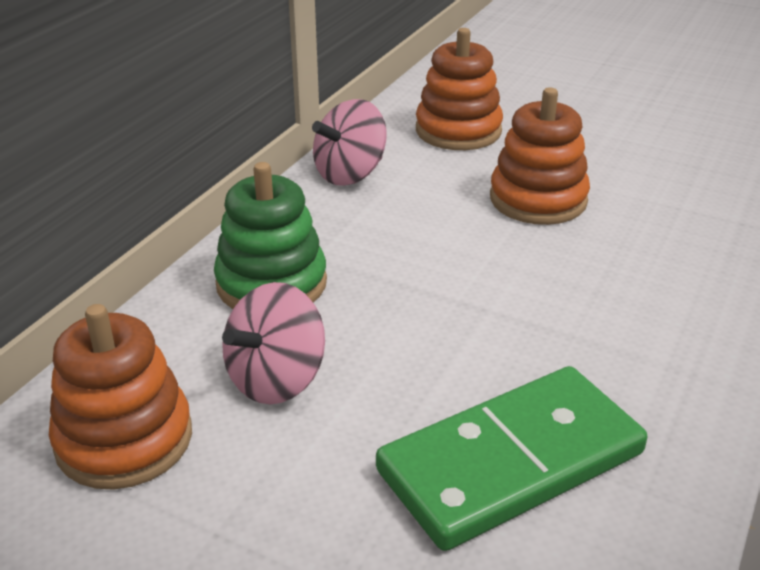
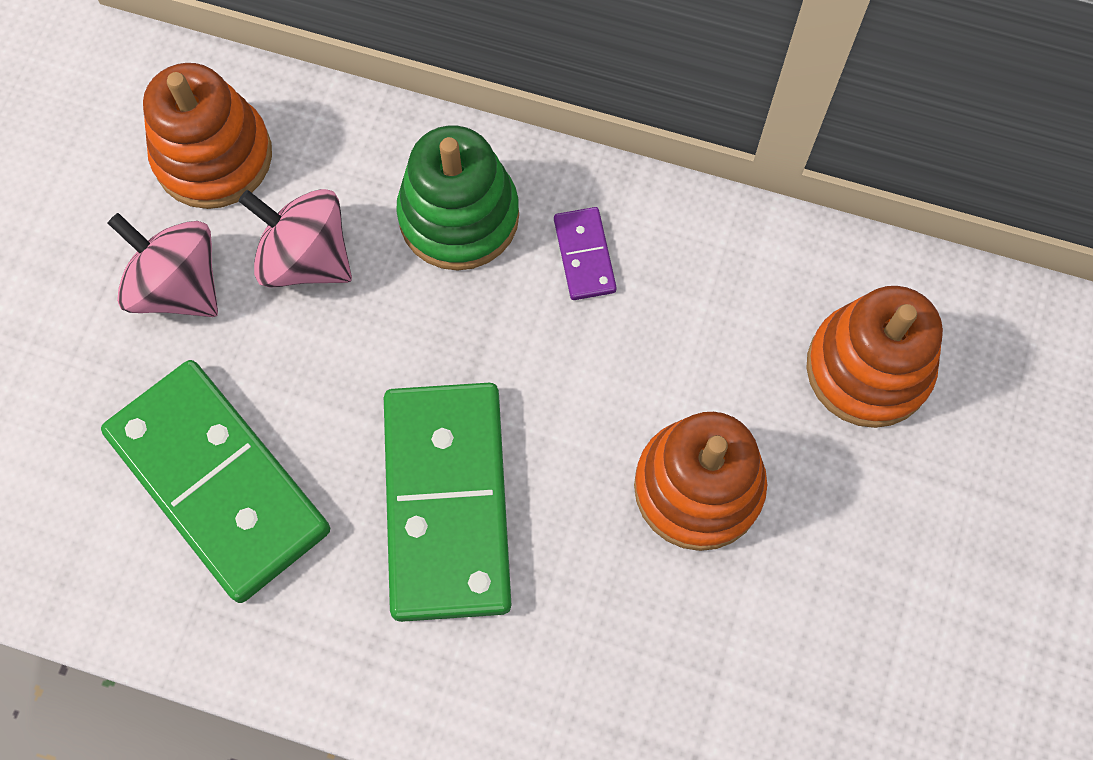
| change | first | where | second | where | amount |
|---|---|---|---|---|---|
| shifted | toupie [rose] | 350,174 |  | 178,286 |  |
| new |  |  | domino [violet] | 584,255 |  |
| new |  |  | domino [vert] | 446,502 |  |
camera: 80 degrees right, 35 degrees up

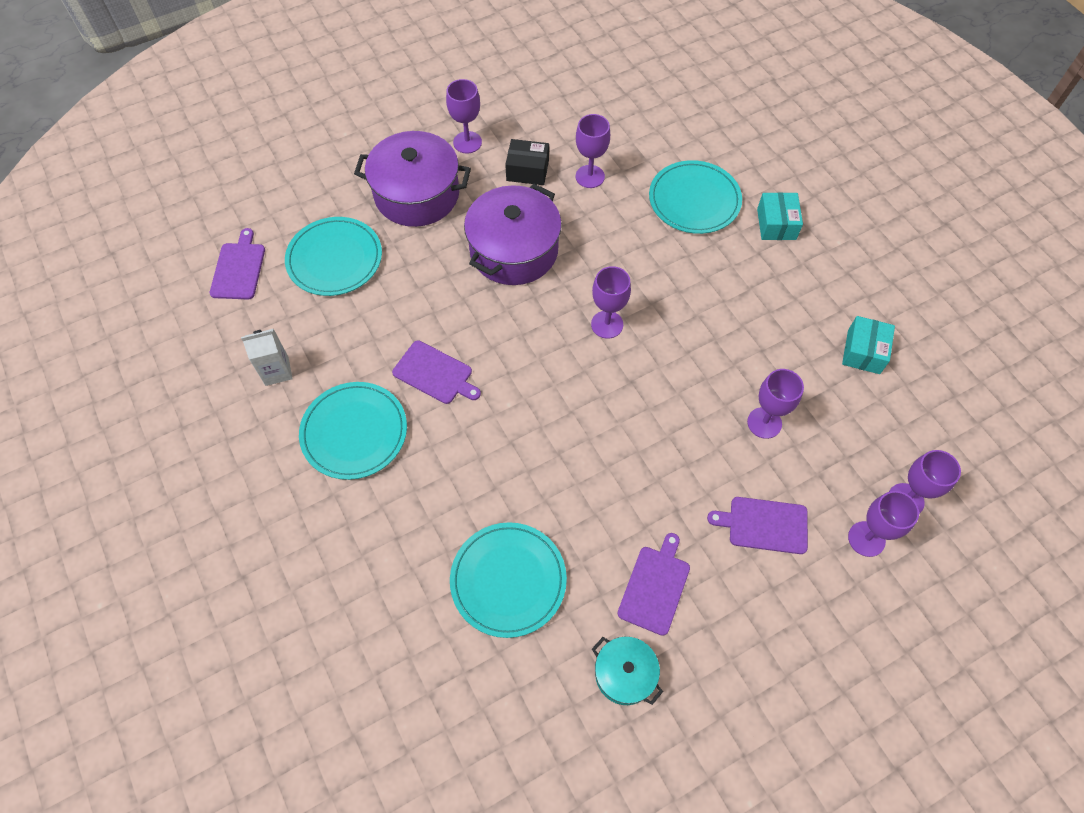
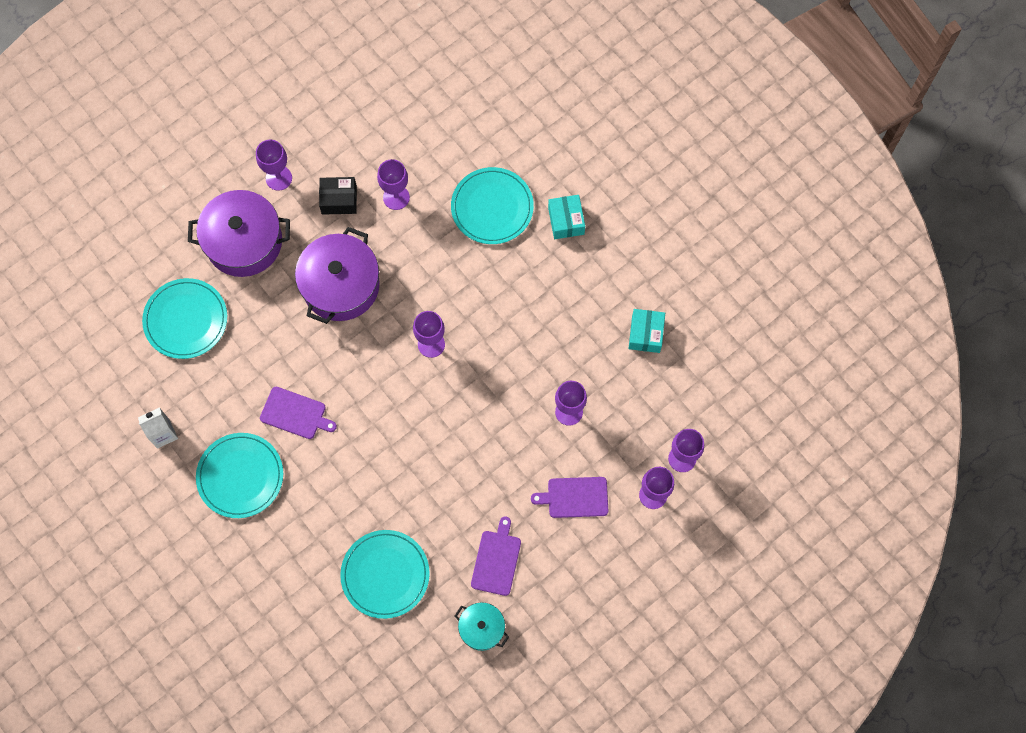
| change | first | where | second | where | amount |
|---|---|---|---|---|---|
| gone | planche à découper [violet] | 238,268 |  |  |  |
camera: 10 degrees left, 10 degrees up

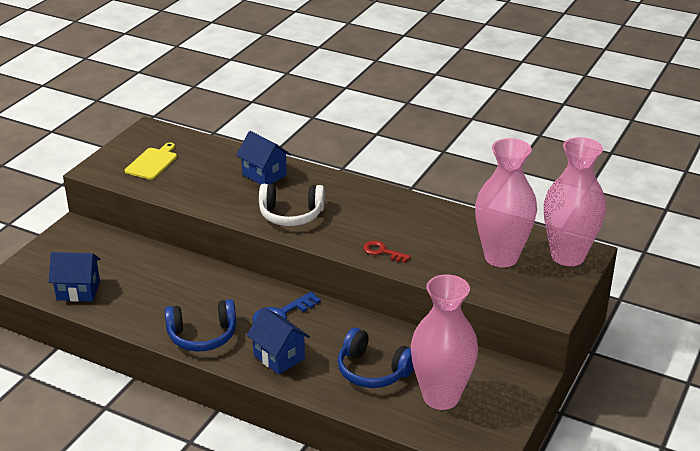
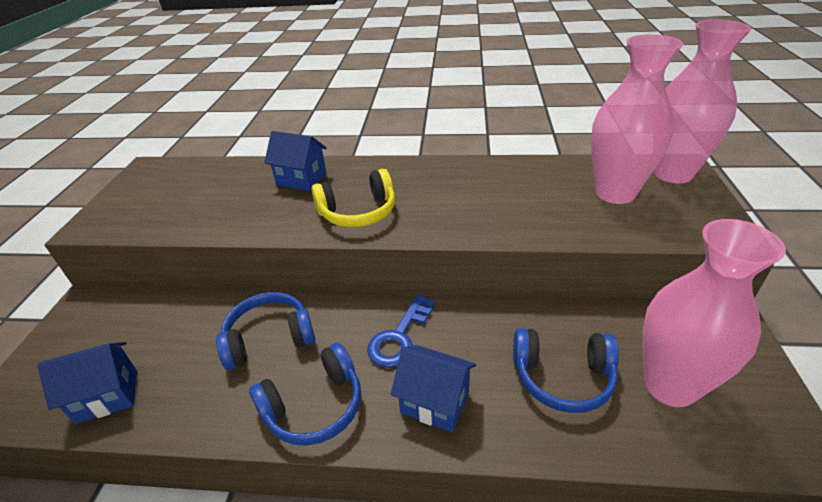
| change | first | where | second | where | amount |
|---|---|---|---|---|---|
| gone | planche à découper [jaune] | 152,162 |  |  |  |
| repainted | casque audio [blanc] | 291,215 | casque audio [jaune] | 358,212 |  |
| gone | clé [rouge] | 382,252 |  |  |  |
| new |  |  | casque audio [bleu] | 269,338 |  |
camera: 20 degrees left, 5 degrees up

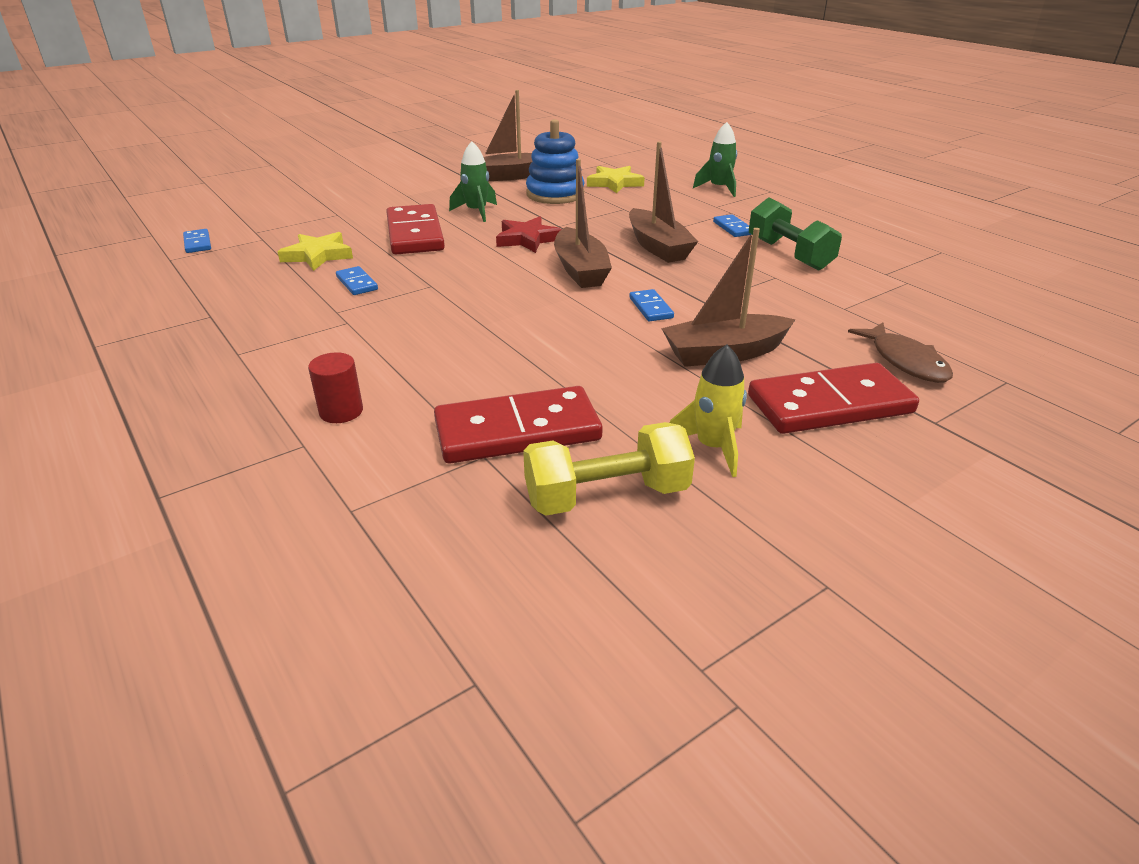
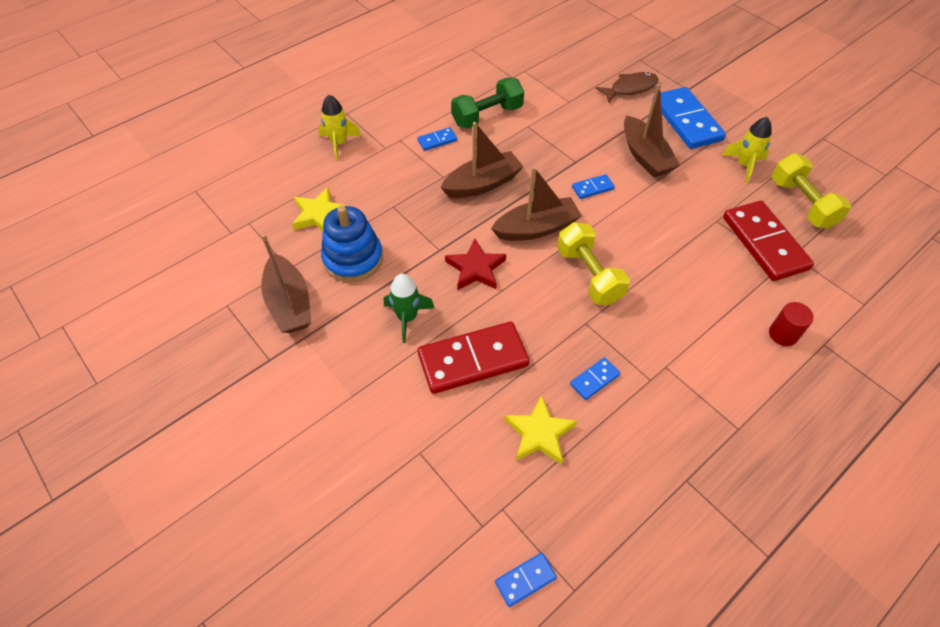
| change | first | where | second | where | amount |
|---|---|---|---|---|---|
| repainted | fusée [vert] | 719,188 | fusée [jaune] | 339,143 |  |
| repainted | domino [rouge] | 829,404 | domino [bleu] | 686,121 |  |
| new |  |  | haltère [jaune] | 589,275 |  |
camera: 95 degrees left, 20 degrees up

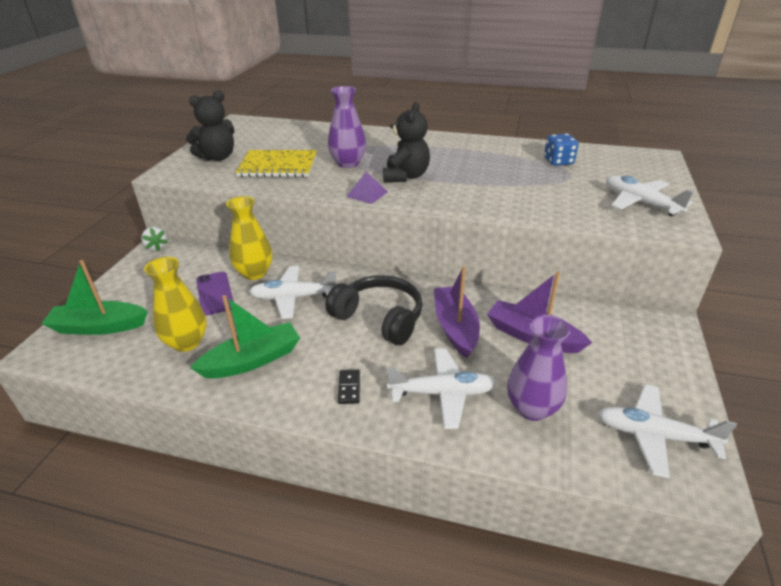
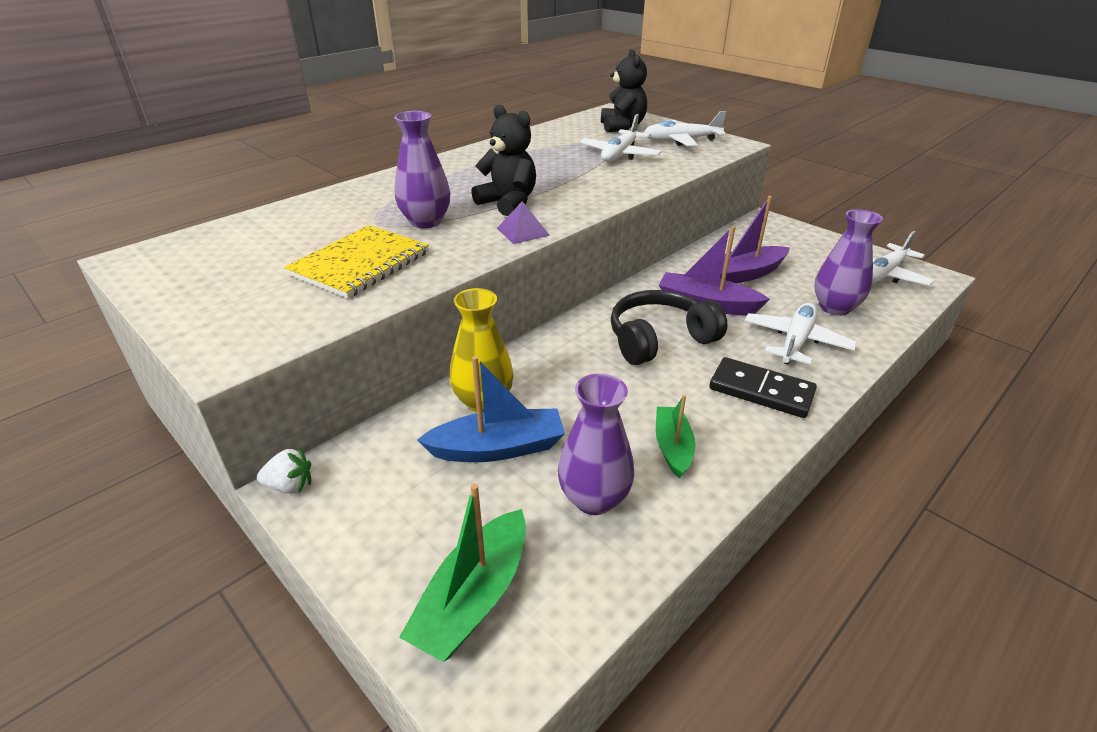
| change | first | where | second | where | amount |
|---|---|---|---|---|---|
| shifted | ours en peluche [noir] | 218,157 |  | 622,127 |  |
| gone | dé [bleu] | 558,161 |  |  |  |
| repainted | vase [jaune] | 187,342 | vase [violet] | 594,499 |  |
| shifted | avion [blanc] | 293,298 |  | 620,155 |  |
| swapped | téléphone [violet] | 215,293 | bateau [bleu] | 498,448 |  |
| scaled | bateau [vert] | 252,360 |  | 672,447 | x0.66 |
| scaled | domino [noir] | 349,388 |  | 761,391 | x1.99 |
camera: 60 degrees left, 0 degrees up

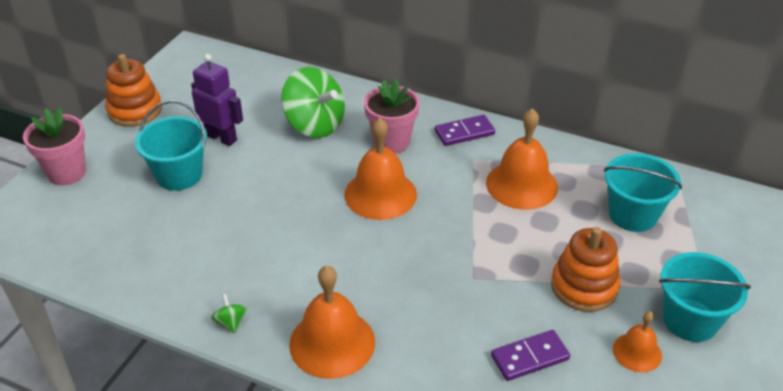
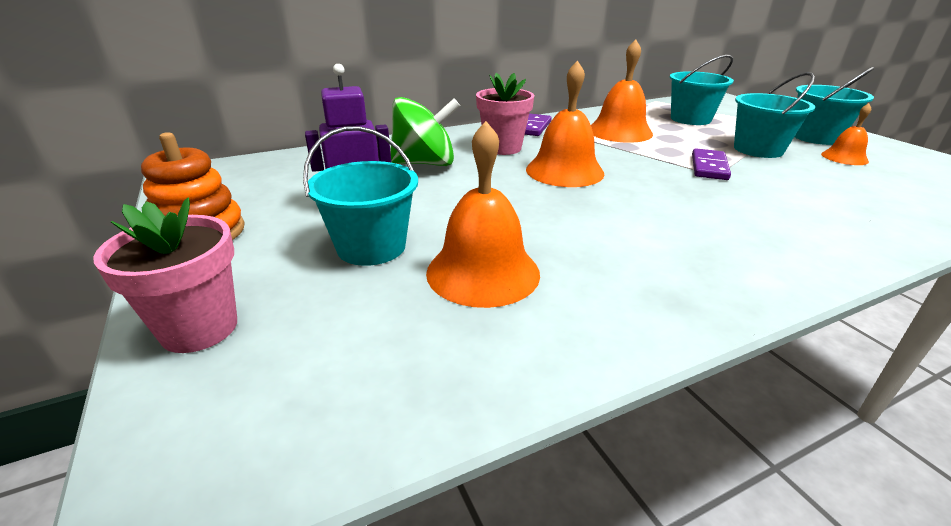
| change | first | where | second | where | amount |
|---|---|---|---|---|---|
| swapped | jouet à empiler [orange] | 584,286 | seau [turquoise] | 758,149 |  |
| shifted | cloche [orange] | 332,343 |  | 483,272 |  |
| gone | toupie [vert] | 231,322 |  |  |  |
| shifted | domino [violet] | 529,357 |  | 709,167 |  |
camera: 50 degrees left, 10 degrees down

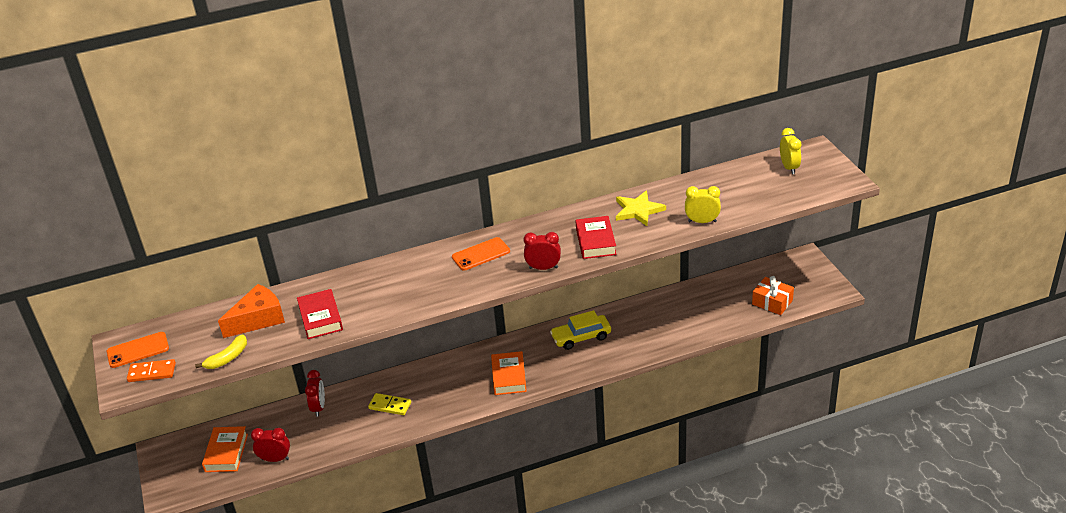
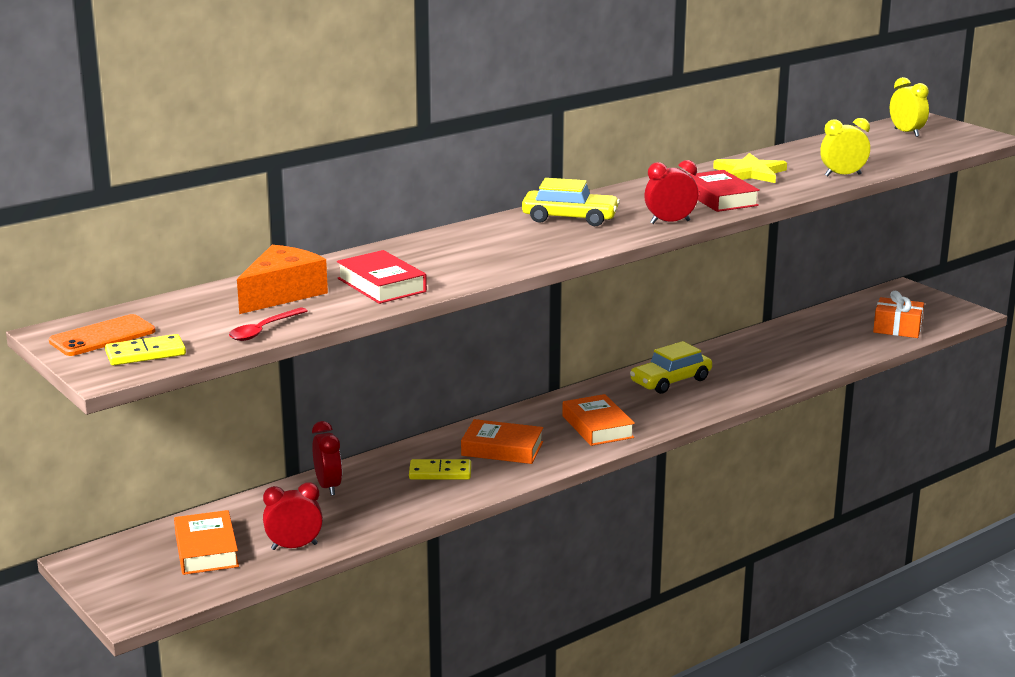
| change | first | where | second | where | amount |
|---|---|---|---|---|---|
| swapped | téléphone [orange] | 481,254 | voiture [jaune] | 570,218 |  |
| swapped | banane [jaune] | 227,358 | cuillère [rouge] | 263,330 |  |
| repainted | domino [orange] | 152,372 | domino [jaune] | 145,354 |  |
| new |  |  | livre [orange] | 502,449 |  |
camera: 20 degrees left, 15 degrees down

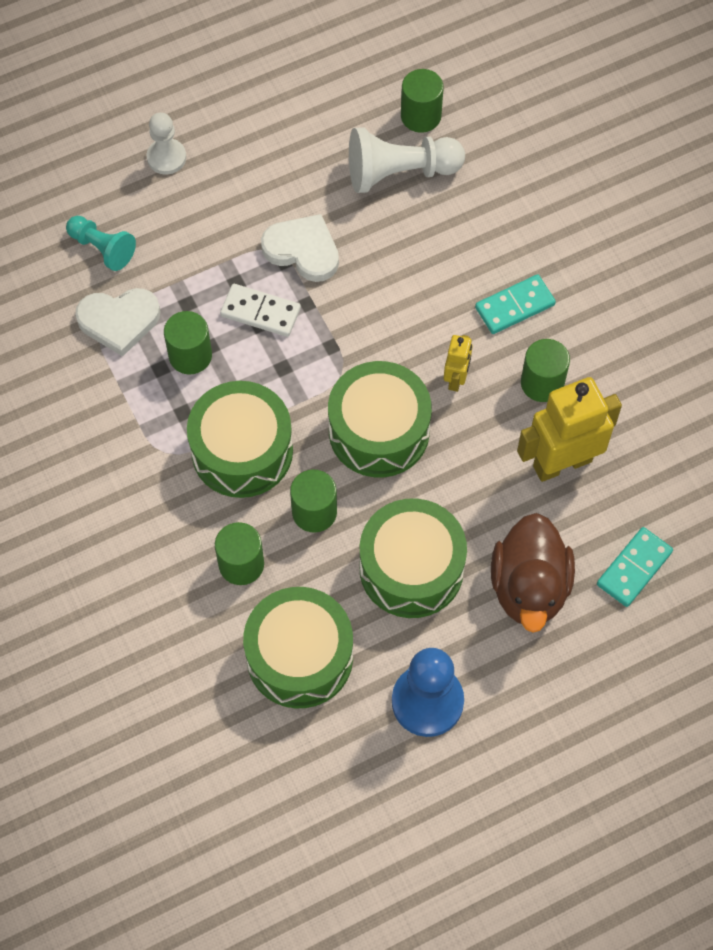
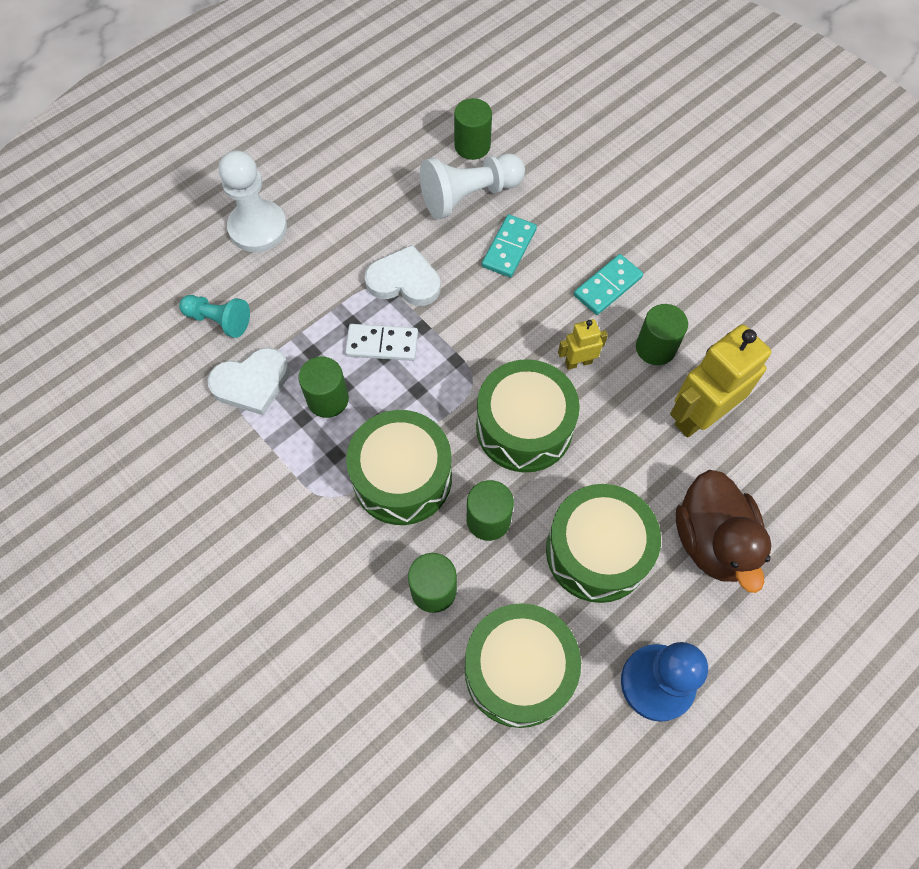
| change | first | where | second | where | amount |
|---|---|---|---|---|---|
| scaled | pion [blanc] | 166,157 |  | 258,228 | x1.60 |
| rotated | robot [jaune] | 456,379 |  | 578,362 | 105 degrees counterclockwise |
| shifted | domino [turquoise] | 634,568 |  | 509,248 |  |
camera: 15 degrees left, 0 degrees up

